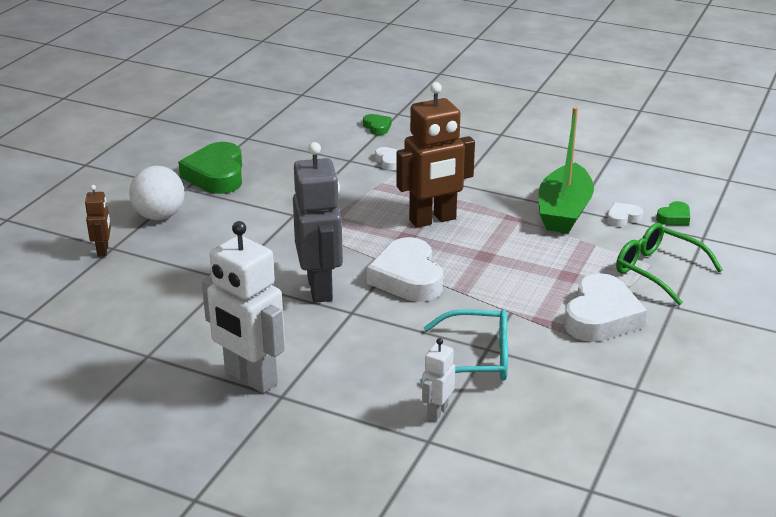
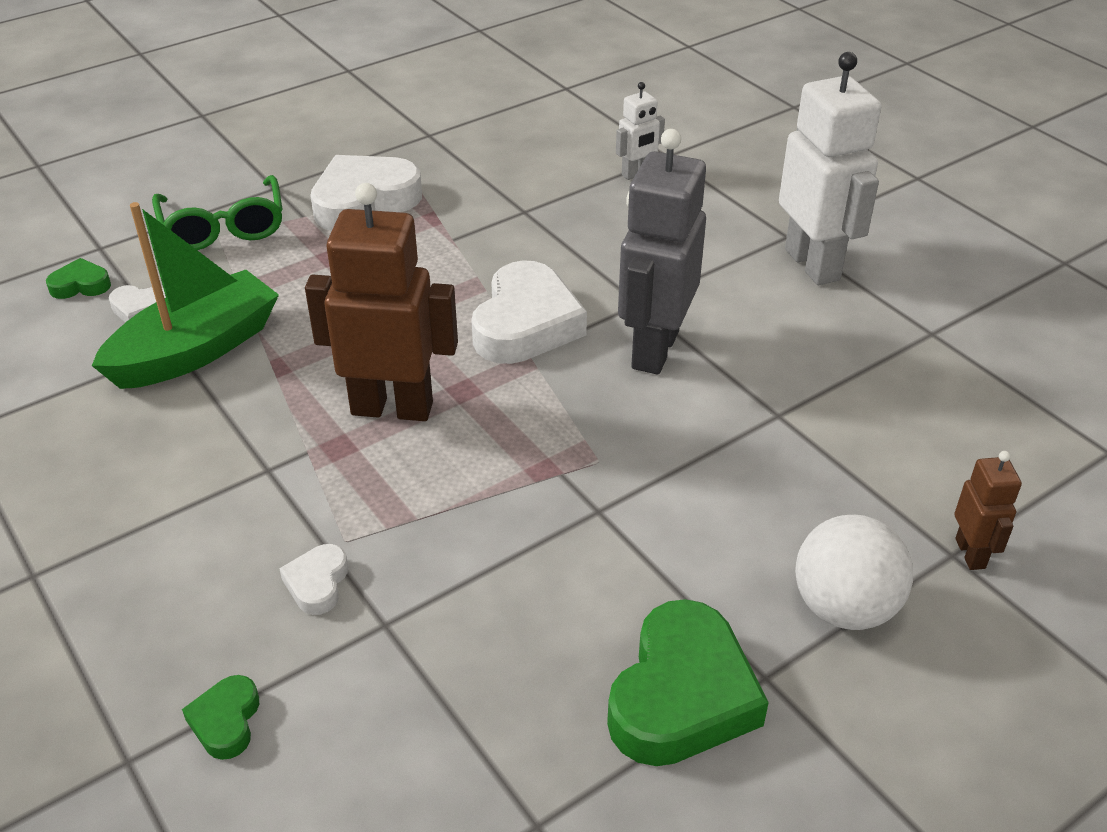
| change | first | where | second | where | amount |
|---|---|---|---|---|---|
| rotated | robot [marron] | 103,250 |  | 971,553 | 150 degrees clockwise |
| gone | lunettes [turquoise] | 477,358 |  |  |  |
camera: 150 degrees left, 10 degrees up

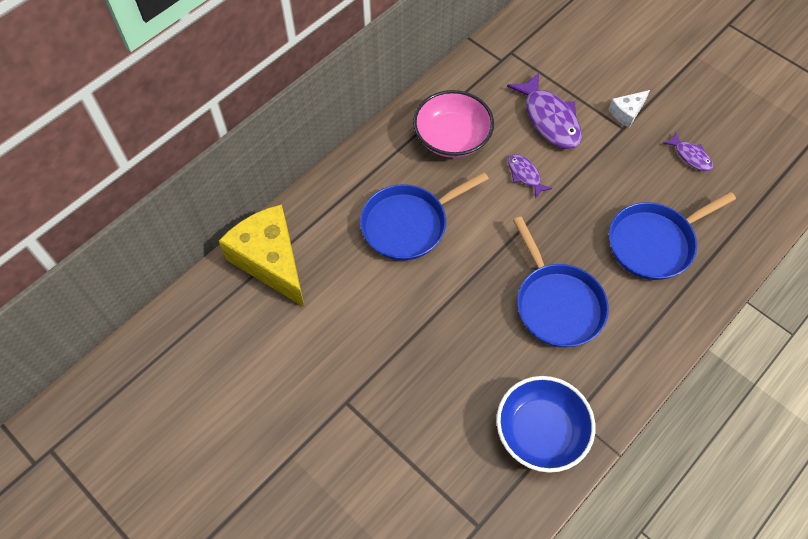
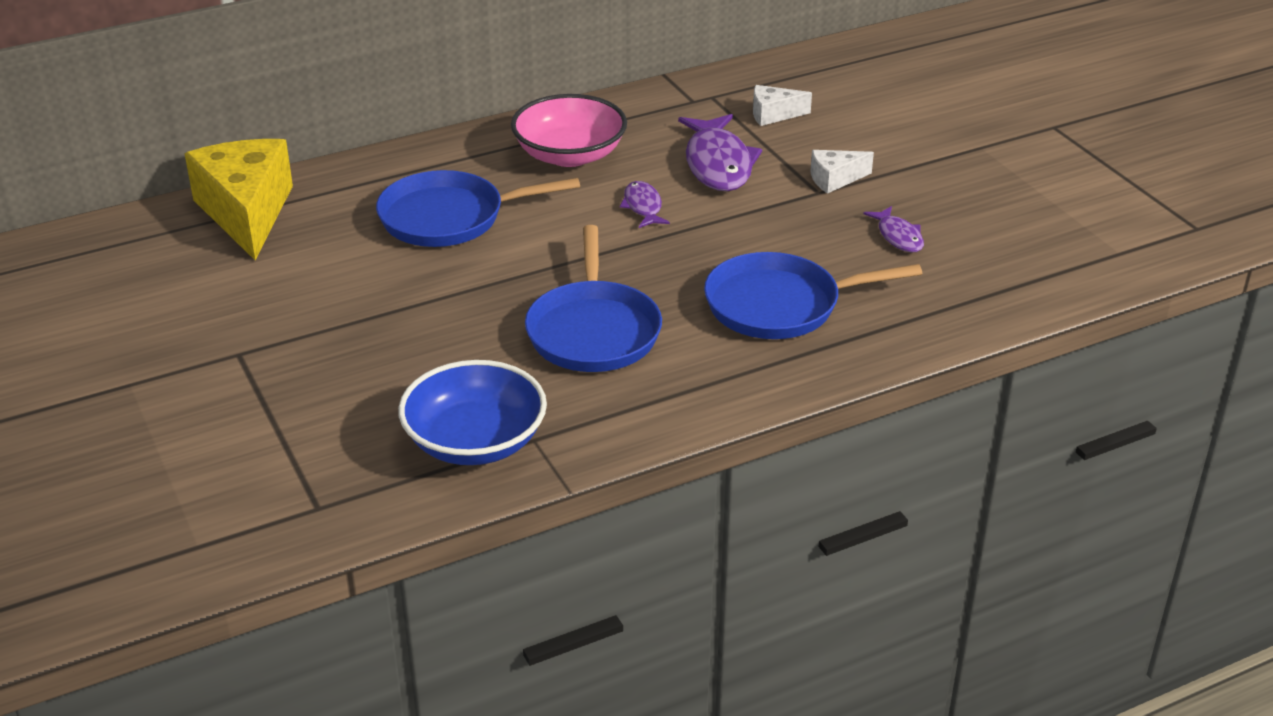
| change | first | where | second | where | amount |
|---|---|---|---|---|---|
| new |  |  | fromage [blanc] | 773,114 |  |
camera: 20 degrees right, 25 degrees down

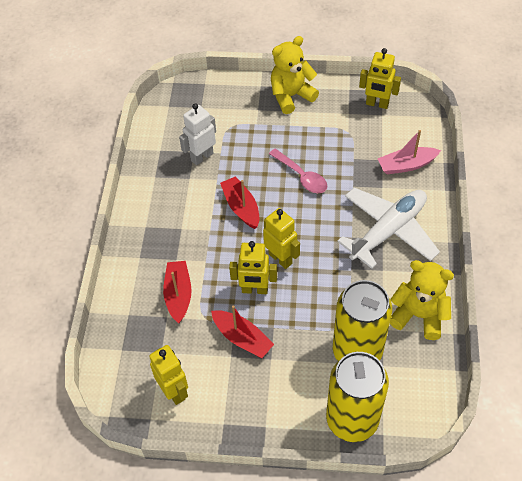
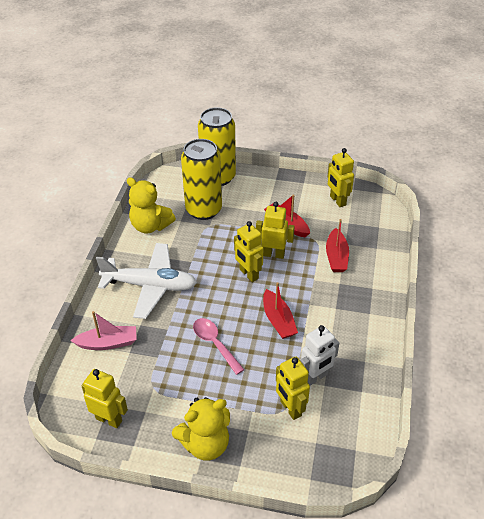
| change | first | where | second | where | amount |
|---|---|---|---|---|---|
| rotated | avion [blanc] | 388,231 |  | 150,286 | 135 degrees counterclockwise |
| new |  |  | robot [jaune] | 290,408 |  |
camera: 175 degrees left, 10 degrees down

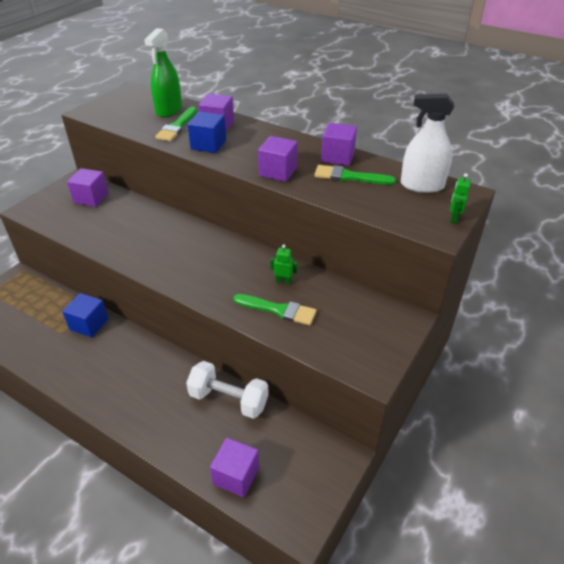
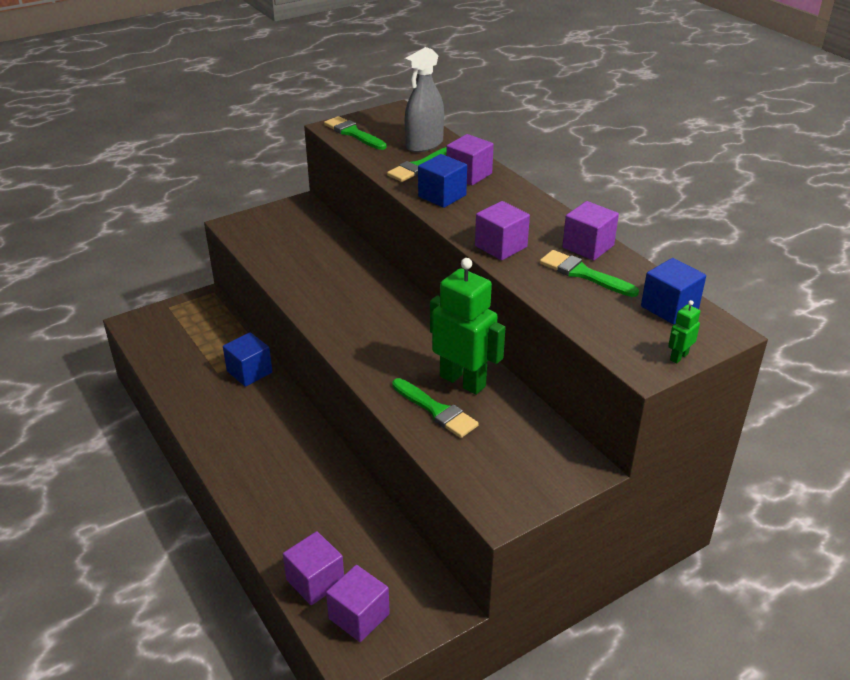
| change | first | where | second | where | amount |
|---|---|---|---|---|---|
| repainted | vaporisateur [vert] | 169,110 | vaporisateur [gris] | 424,144 |  |
| swapped | vaporisateur [blanc] | 422,185 | cube [bleu] | 669,307 |  |
| shifted | cube [violet] | 91,198 |  | 359,616 |  |
| scaled | robot [vert] | 283,281 |  | 463,381 | x2.42 |
| gone | haltère [blanc] | 229,399 |  |  |  |
| new |  |  | pinceau [vert] | 353,133 |  |
camera: 25 degrees right, 5 degrees down

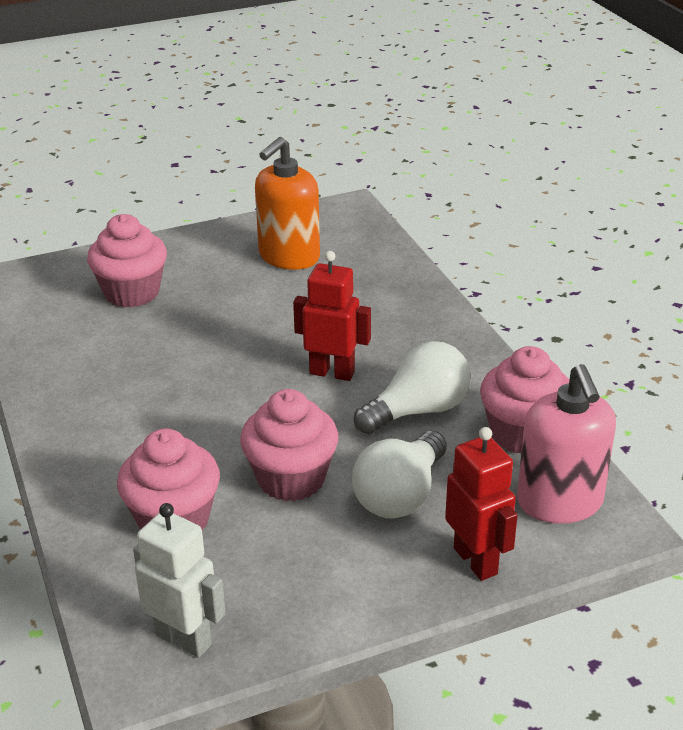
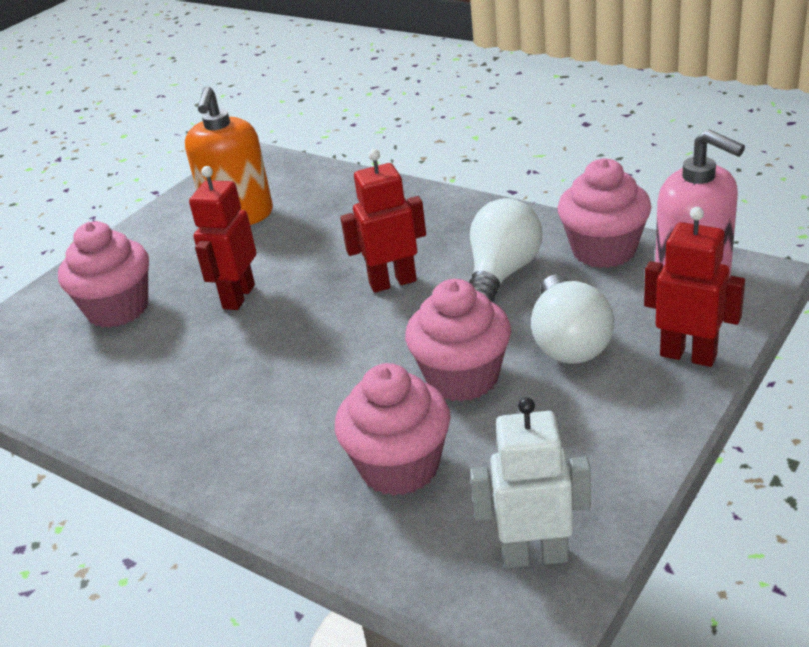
| change | first | where | second | where | amount |
|---|---|---|---|---|---|
| new |  |  | robot [rouge] | 238,297 |  |
camera: 30 degrees left, 0 degrees up

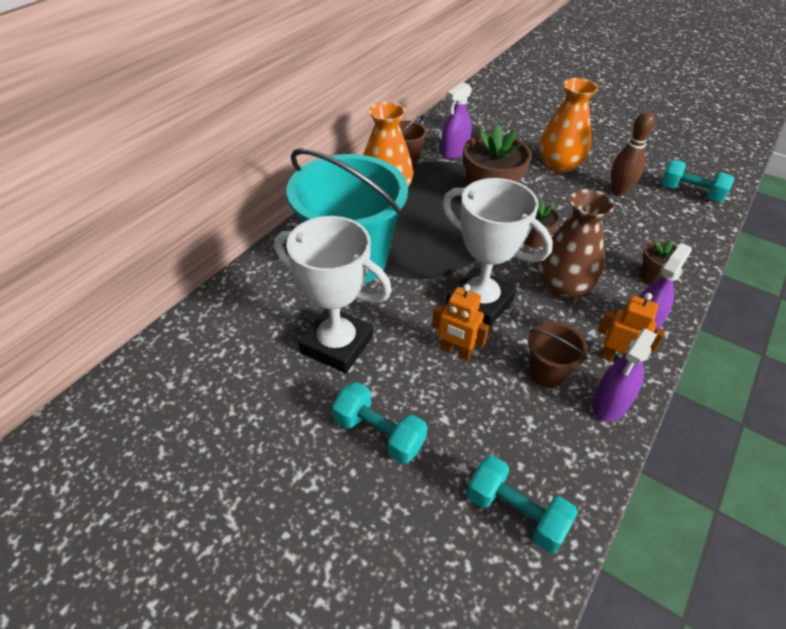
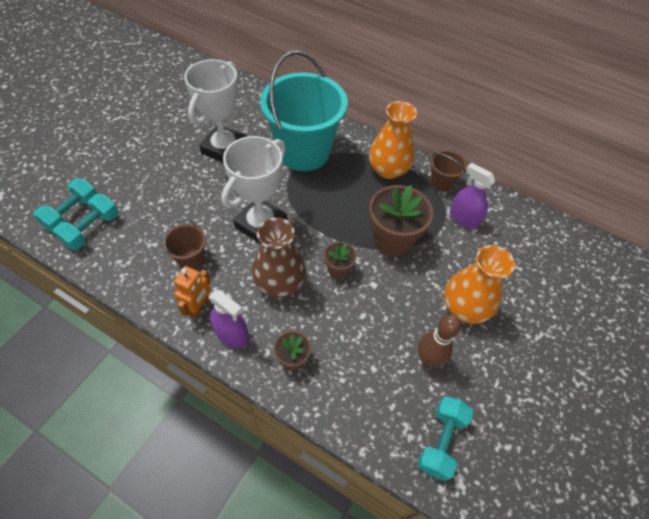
| change | first | where | second | where | amount |
|---|---|---|---|---|---|
| gone | robot [orange] | 456,351 |  |  |  |
| gone | vaporisateur [violet] | 610,404 |  |  |  |
| shifted | haltère [turquoise] | 379,433 |  | 72,213 |  |
camera: 85 degrees right, 10 degrees up

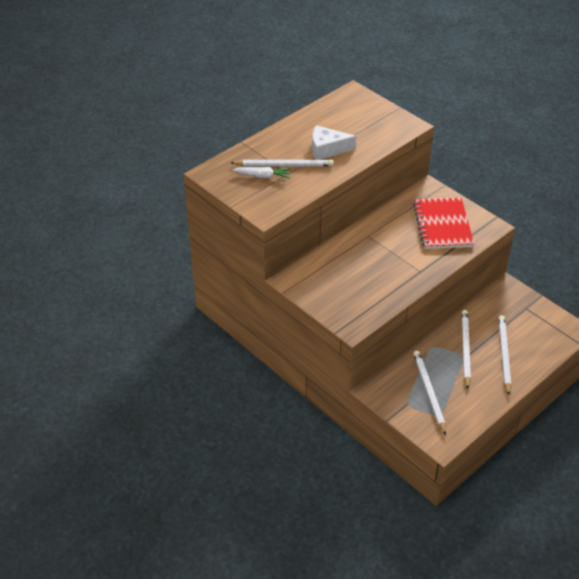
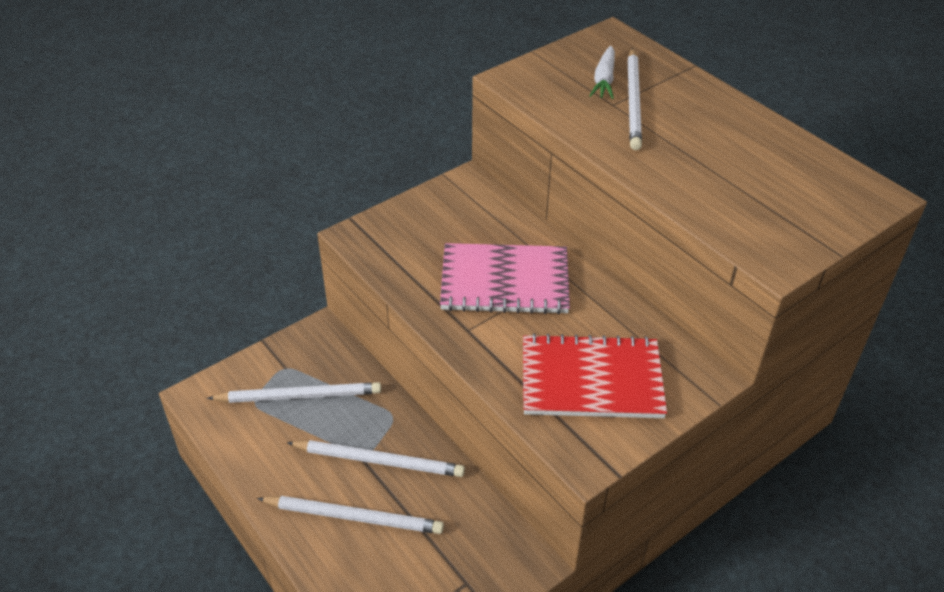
| change | first | where | second | where | amount |
|---|---|---|---|---|---|
| gone | fromage [blanc] | 327,149 |  |  |  |
| new |  |  | carnet [rose] | 504,281 |  |
camera: 95 degrees right, 0 degrees up

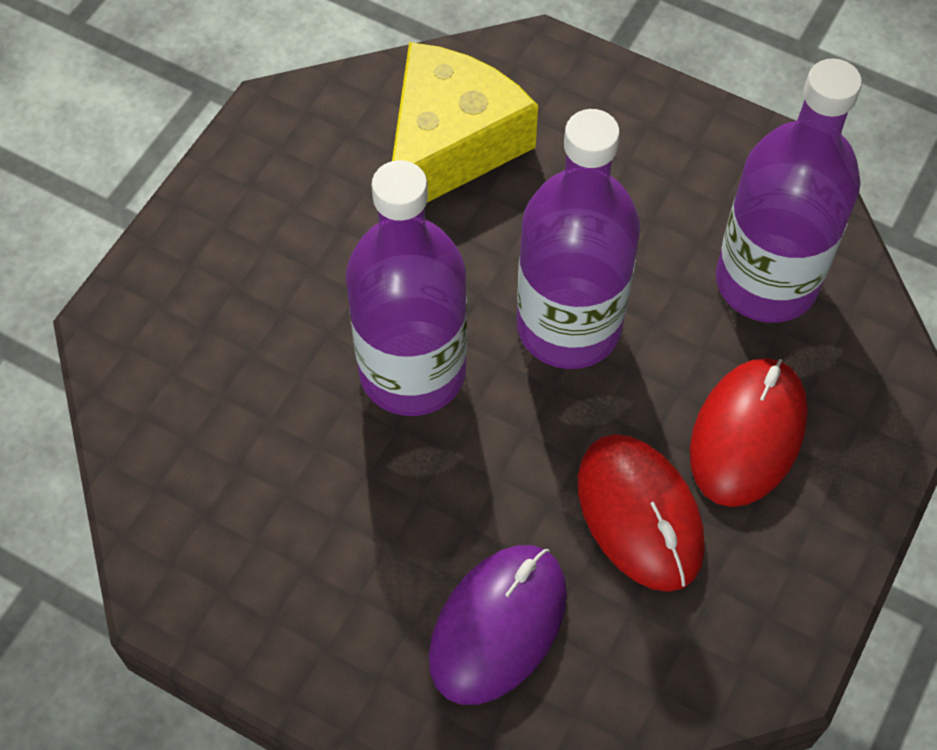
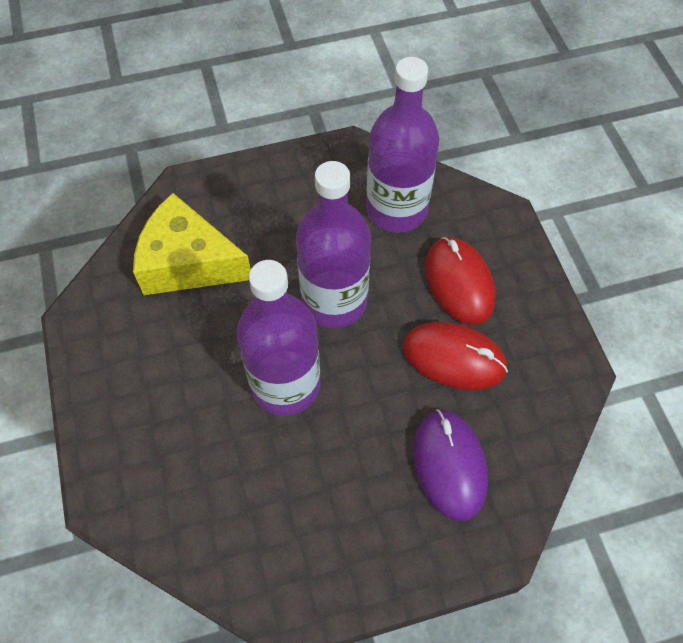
| change | first | where | second | where | amount |
|---|---|---|---|---|---|
| rotated | fromage [jaune] | 450,144 |  | 188,262 | 60 degrees counterclockwise |
camera: 45 degrees left, 0 degrees up

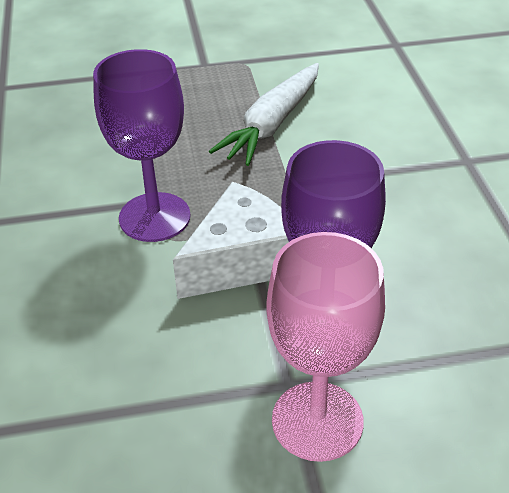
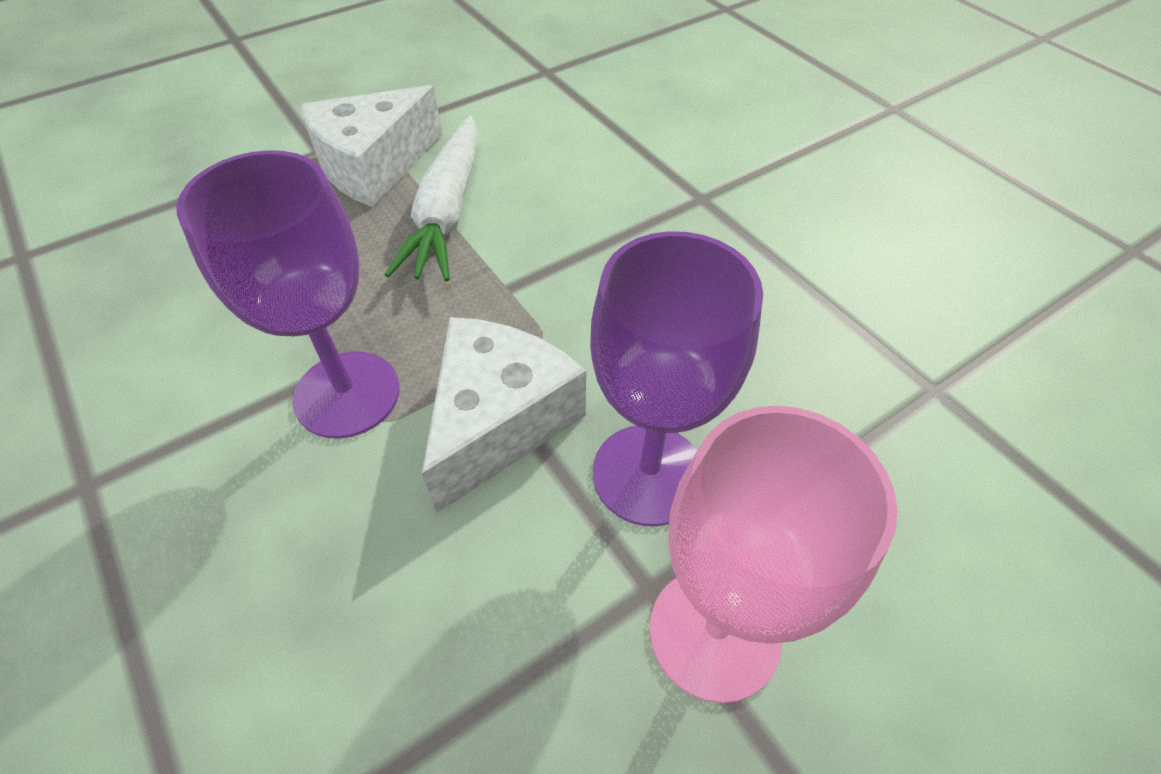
| change | first | where | second | where | amount |
|---|---|---|---|---|---|
| new |  |  | fromage [blanc] | 374,166 |  |
camera: 25 degrees left, 10 degrees up

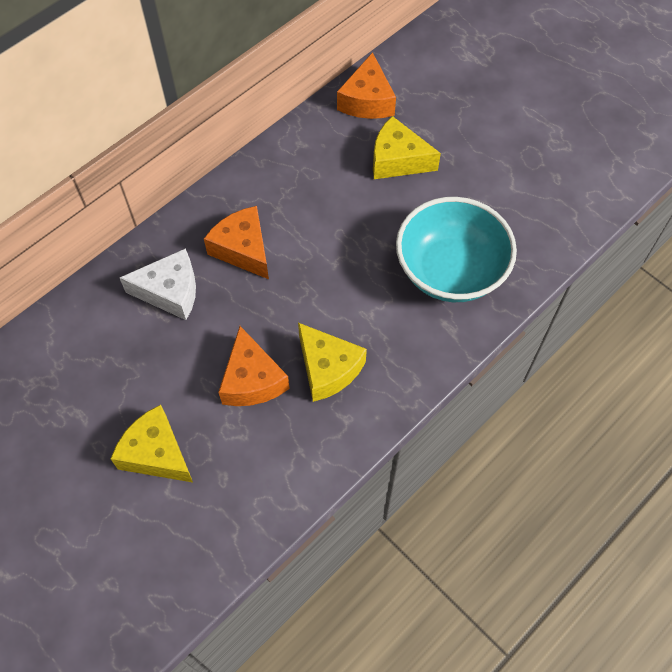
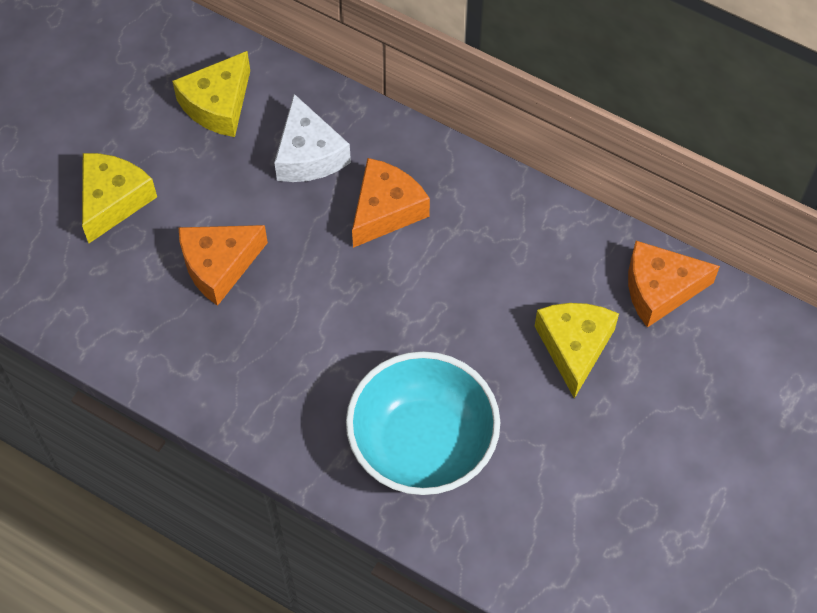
| change | first | where | second | where | amount |
|---|---|---|---|---|---|
| shifted | fromage [jaune] | 328,369 |  | 218,105 |  |
camera: 75 degrees right, 0 degrees up

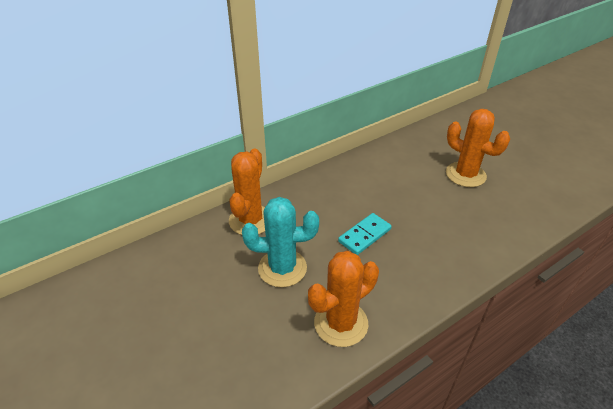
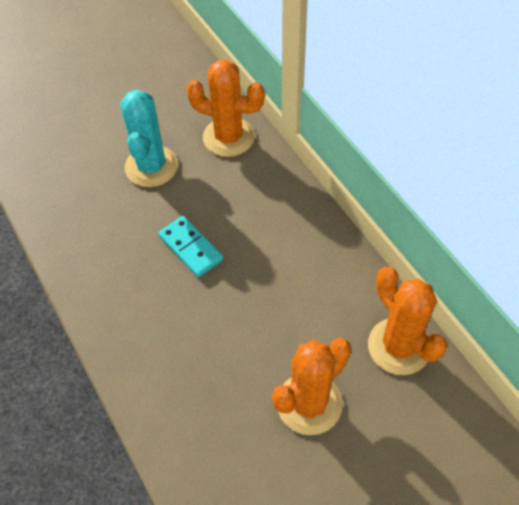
| change | first | where | second | where | amount |
|---|---|---|---|---|---|
| shifted | cactus [orange] | 341,323 |  | 399,346 |  |
camera: 95 degrees right, 15 degrees up

